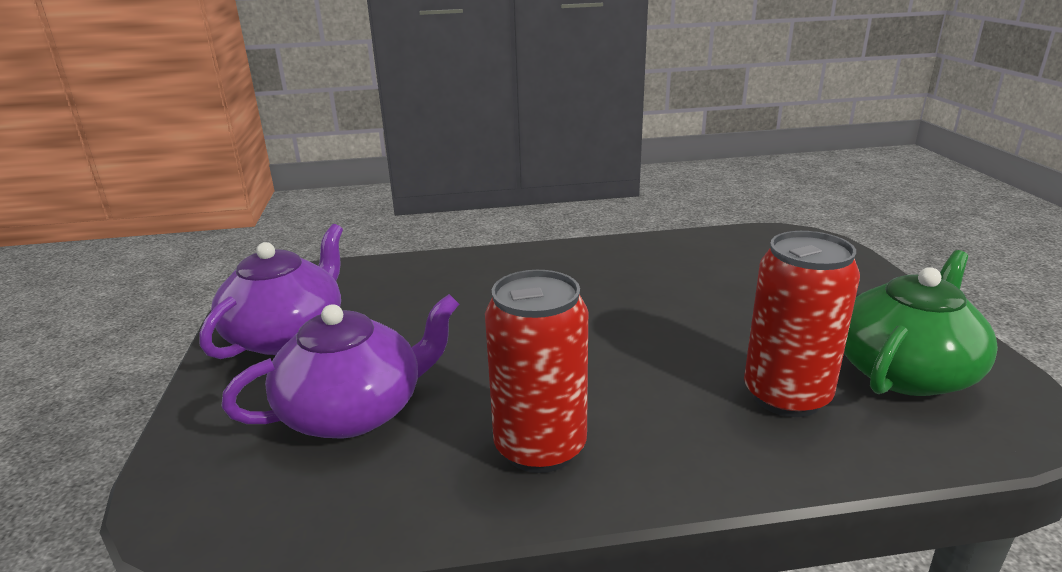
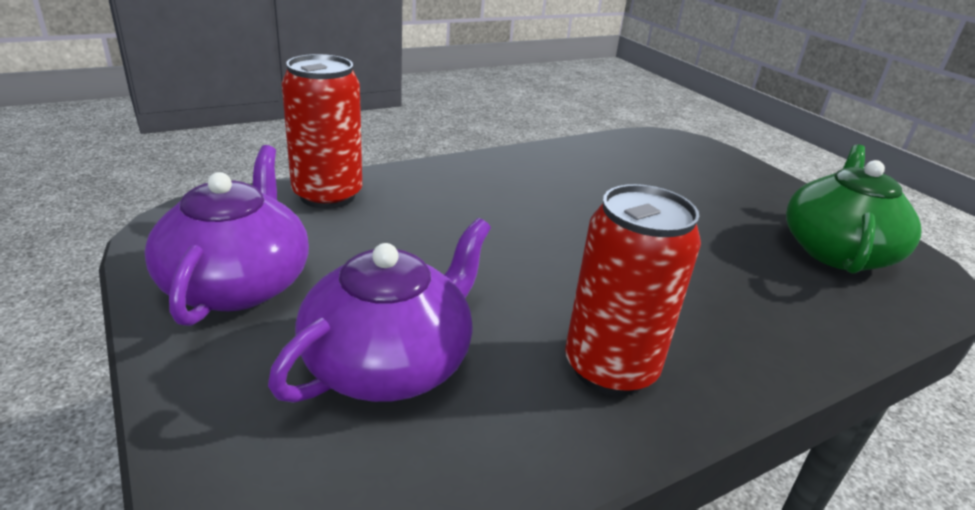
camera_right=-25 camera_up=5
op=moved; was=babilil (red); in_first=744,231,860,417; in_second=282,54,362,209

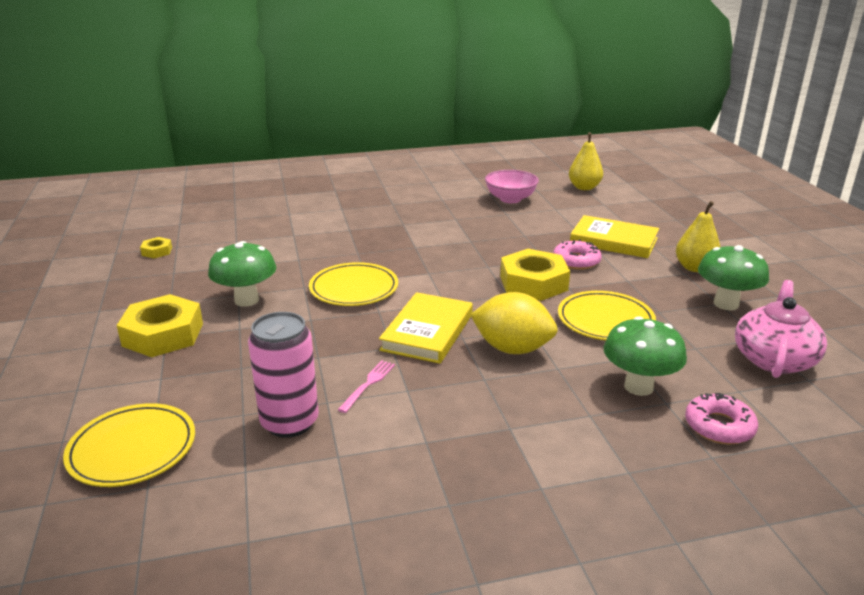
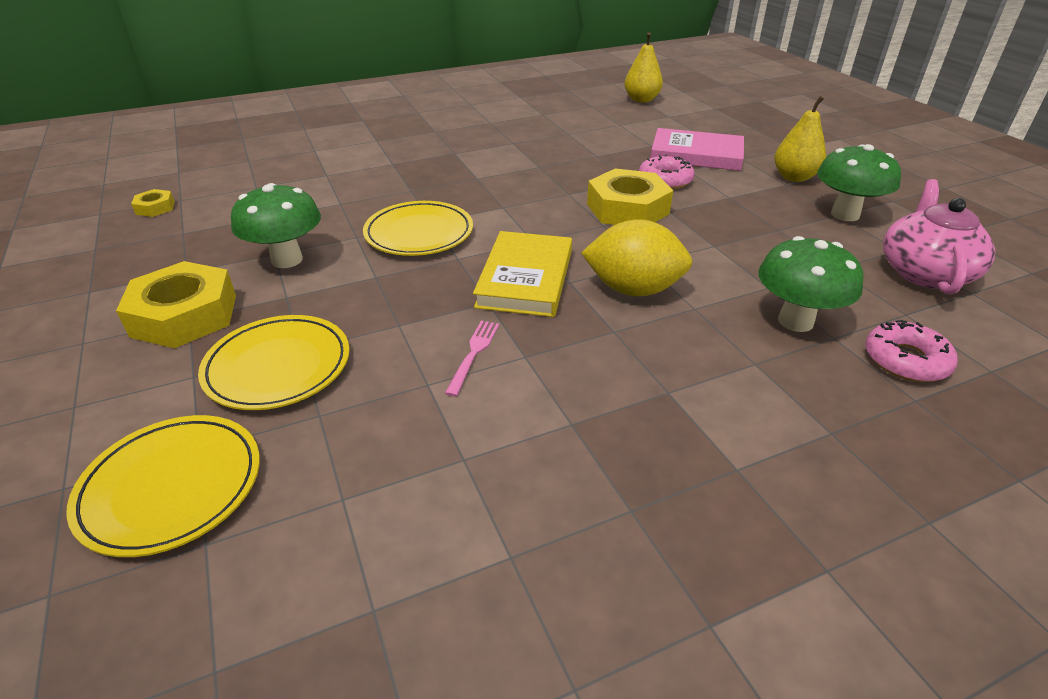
camera_right=-10 camera_up=10
op=removed; was=babilil (pink); in_first=248,312,319,438
op=removed; was=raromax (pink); in_first=485,170,539,203
op=moved; was=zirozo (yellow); in_first=558,291,656,340; in_second=198,315,350,410
op=recoloured; was=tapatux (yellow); now=tapatux (pink); in_first=570,215,659,258; in_second=650,128,744,171

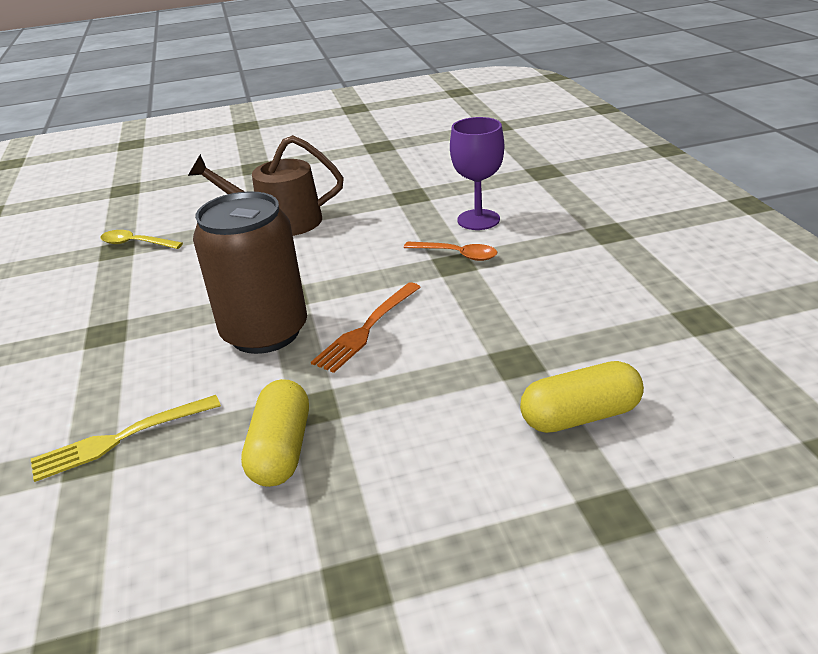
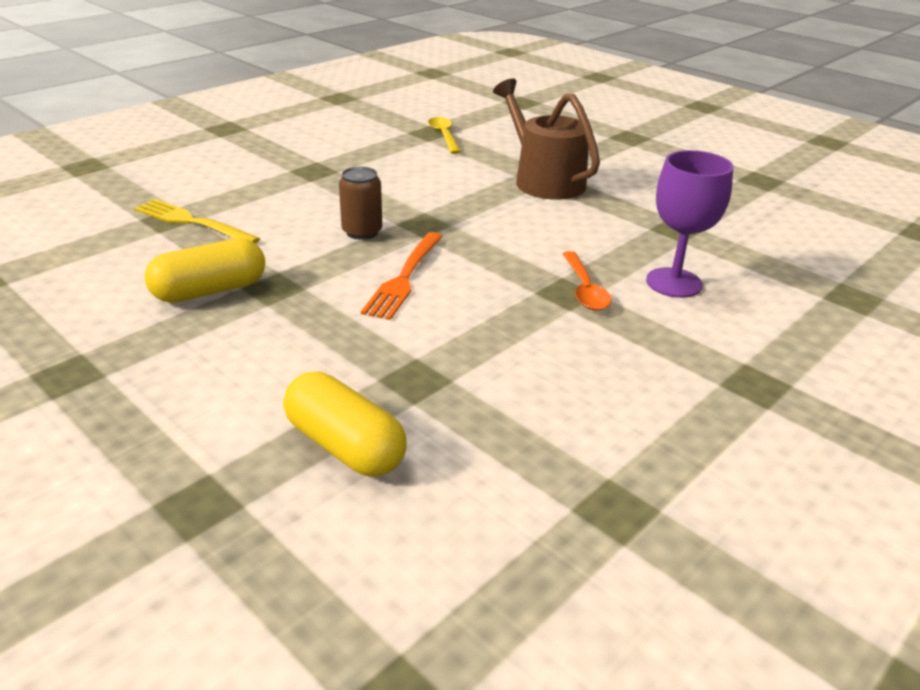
camera_right=55 camera_up=0
op=turned; was=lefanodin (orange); in_first=311,282,421,373; in_second=361,232,443,320; clockwise=-75
op=resized; was=babilil (brown); in_first=193,191,307,354; in_second=339,167,382,240; ratio=0.47

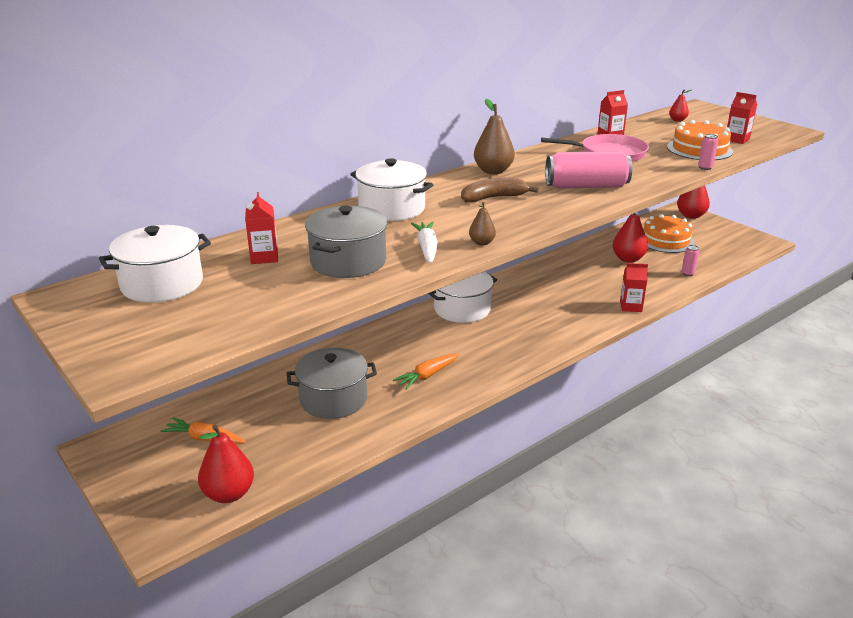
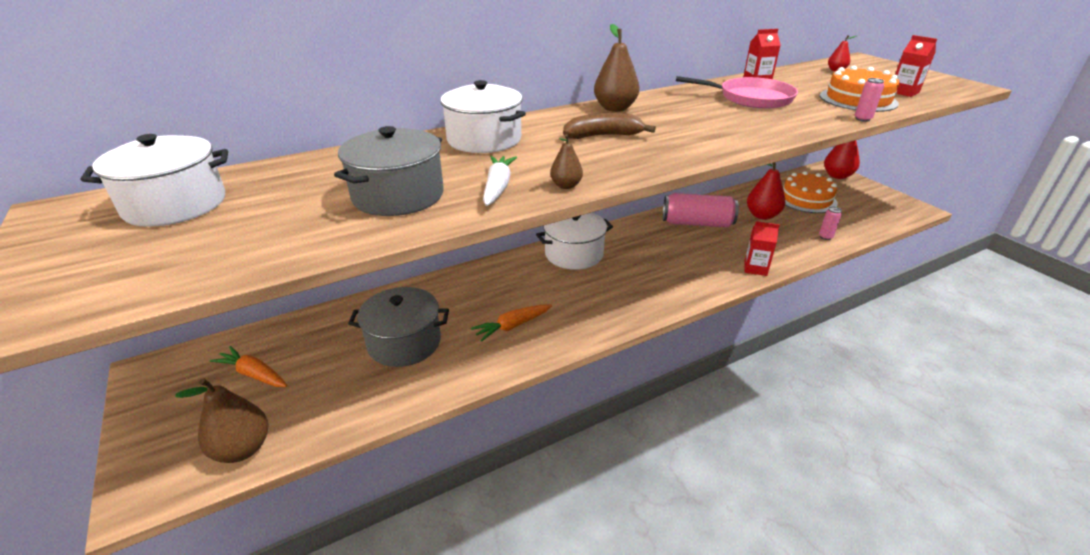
camera_right=10 camera_up=5
op=removed; was=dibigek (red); in_first=245,192,278,264
op=moved; was=babilil (pink); in_first=545,151,632,189; in_second=663,193,739,227
op=recoloured; was=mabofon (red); now=mabofon (brown); in_first=198,425,254,503; in_second=175,379,268,463

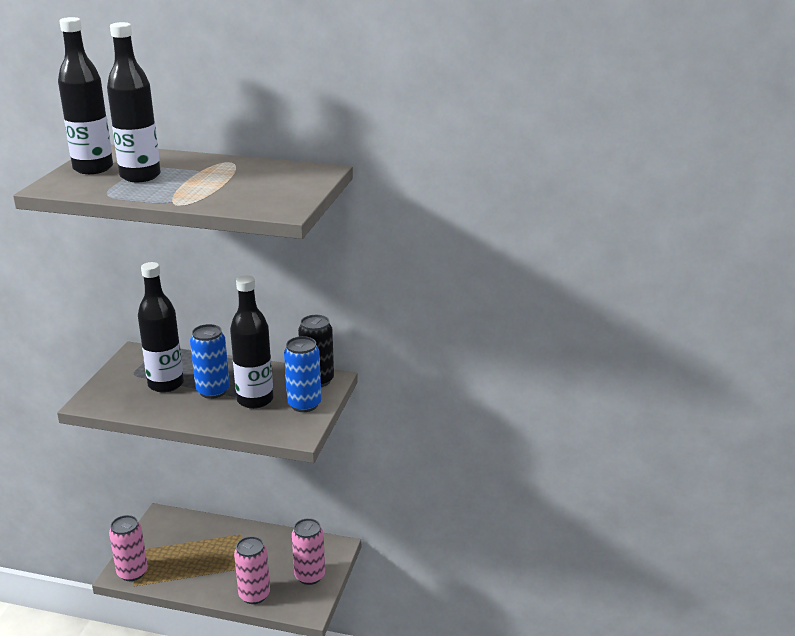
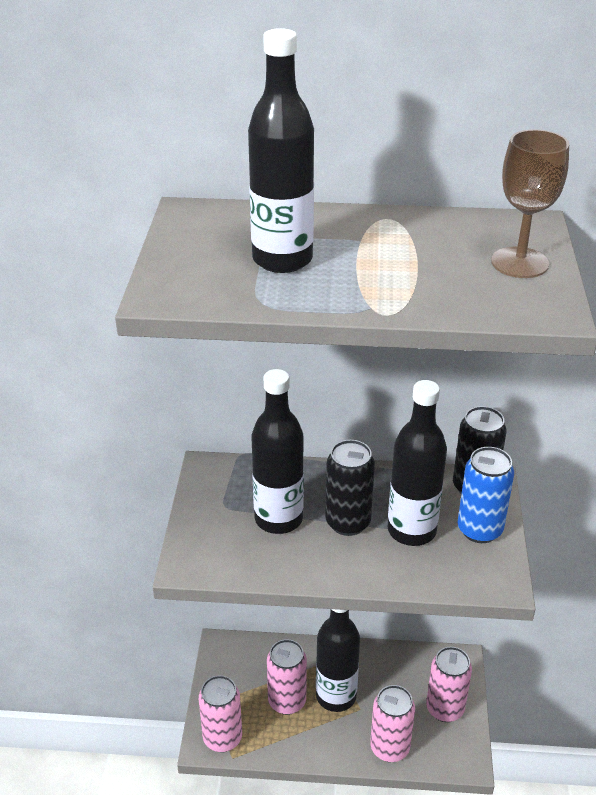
camera_right=-10 camera_up=10
op=added; now=babilil (pink); in_second=267,639,307,715
op=added; now=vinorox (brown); in_second=491,129,569,278
op=moved; was=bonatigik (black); in_first=58,17,113,174; in_second=316,609,360,712
op=recoloured; was=babilil (blue); now=babilil (black); in_first=190,324,230,399; in_second=325,440,375,536

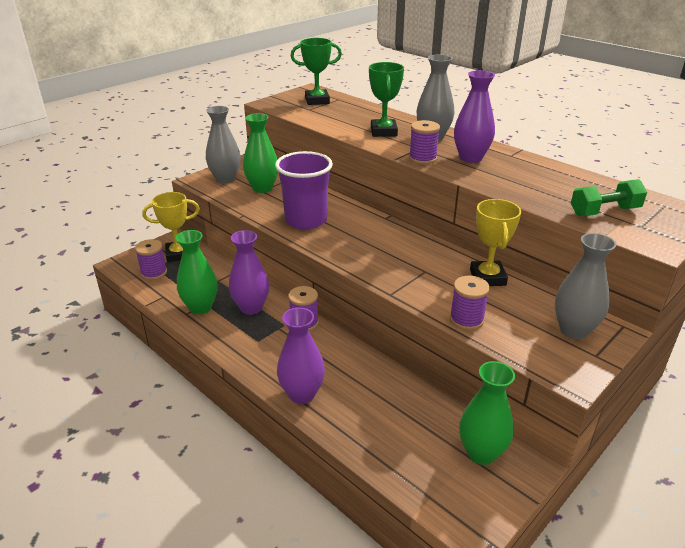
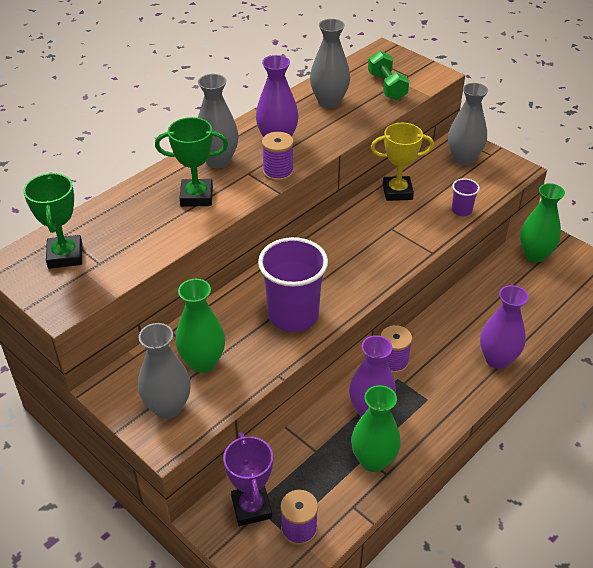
camera_right=-90 camera_up=10
op=added; now=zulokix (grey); in_second=310,19,350,108
op=replaced; was=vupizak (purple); now=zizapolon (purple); in_first=450,276,490,330; in_second=452,178,480,216
op=recoloured; was=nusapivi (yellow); now=nusapivi (purple); in_first=142,192,200,262; in_second=223,433,273,526

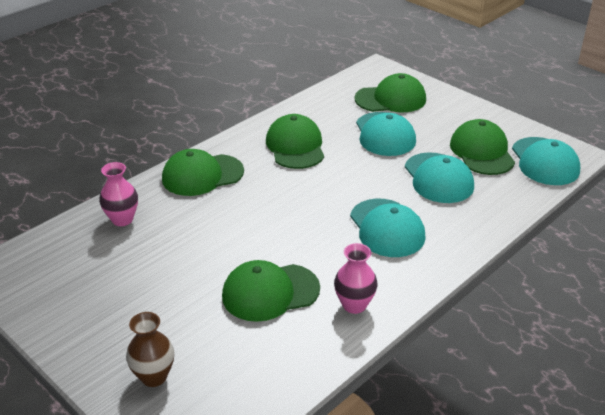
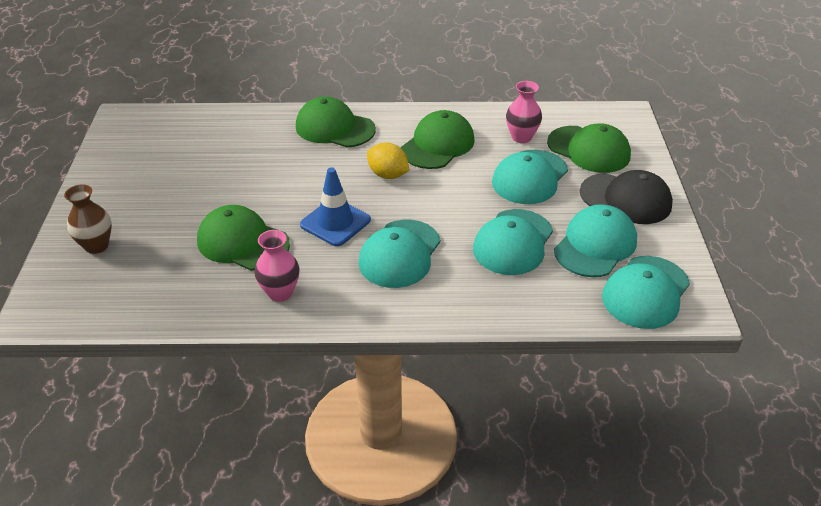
camera_right=45 camera_up=5
op=added; now=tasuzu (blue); in_second=300,167,371,246
op=added; now=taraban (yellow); in_second=367,143,409,179
op=added; now=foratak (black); in_second=580,170,673,224
op=moved; was=zulokix (pink); in_first=99,162,138,226; in_second=506,81,542,143
op=recoloured; was=foratak (green); now=foratak (turquoise); in_first=450,119,515,175; in_second=554,205,637,277

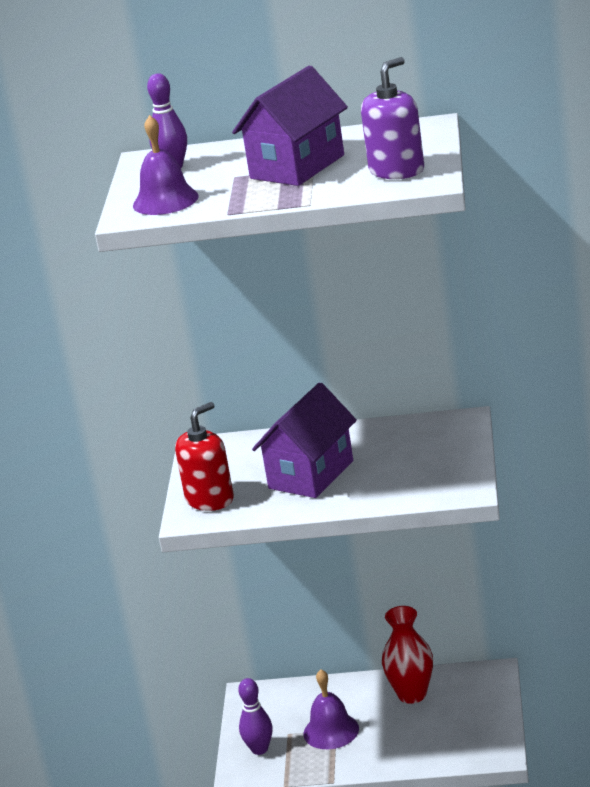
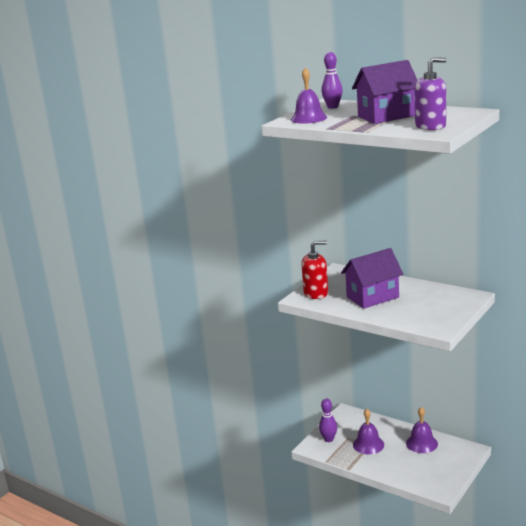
camera_right=30 camera_up=-5
op=replaced; was=zulokix (red); now=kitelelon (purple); in_first=382,606,433,704; in_second=406,407,438,453

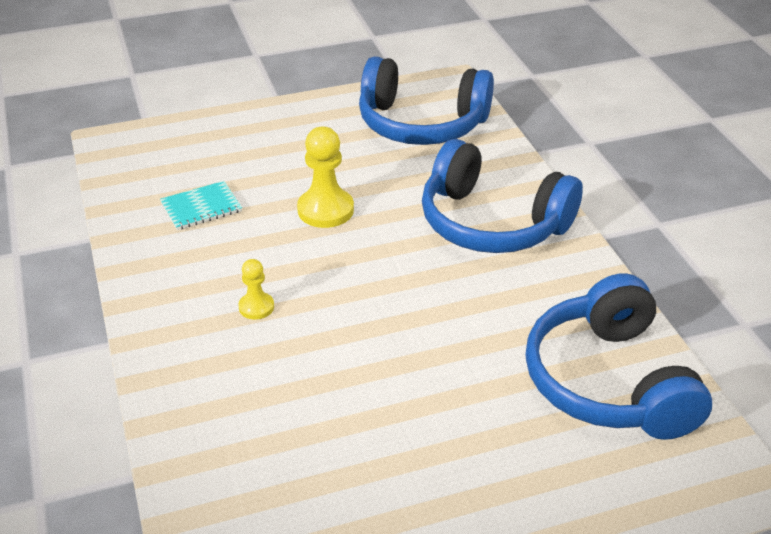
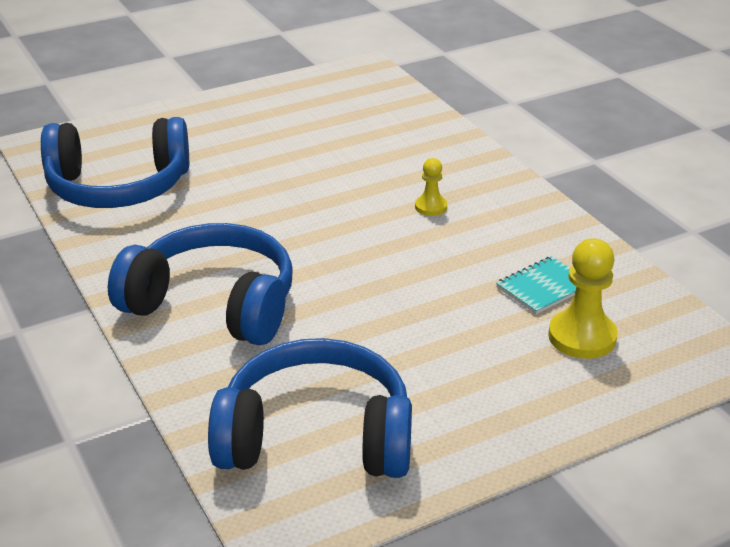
camera_right=170 camera_up=-5
op=moved; was=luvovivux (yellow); in_first=297,127,354,228; in_second=548,238,618,359
op=turned; was=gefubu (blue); in_first=525,273,712,440; in_second=41,117,189,208; clockwise=105

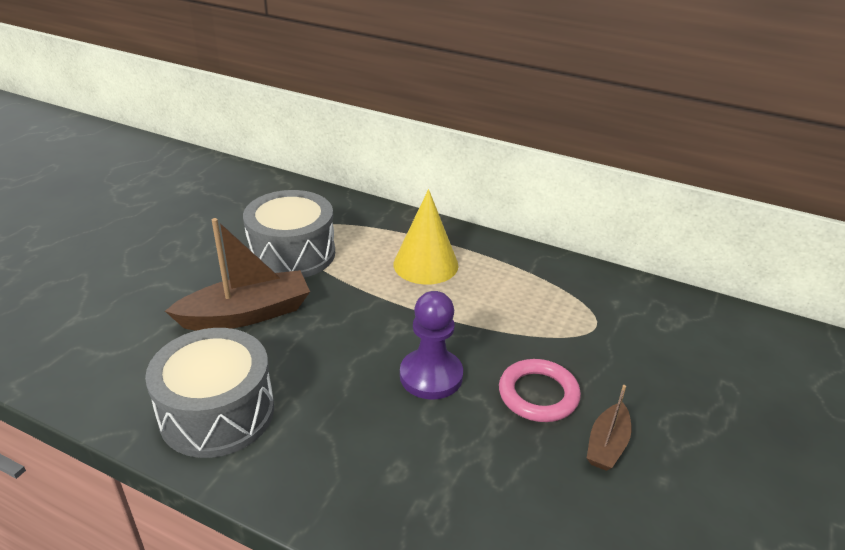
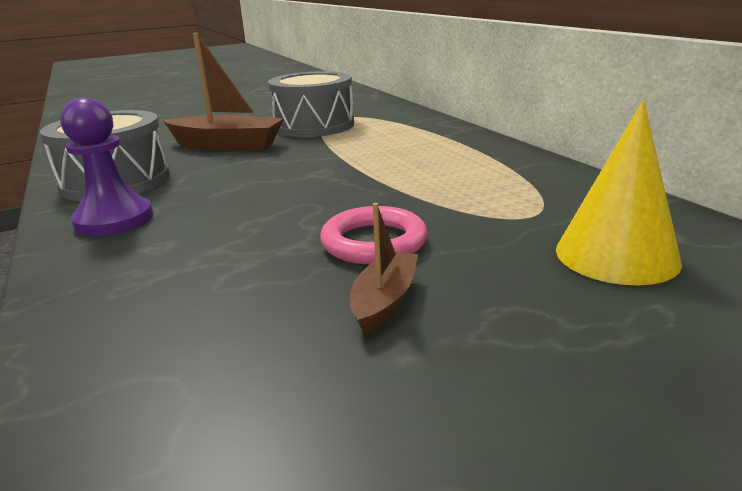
camera_right=40 camera_up=-10
op=moved; was=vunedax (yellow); in_first=393,189,459,285; in_second=556,100,682,285
op=moved; was=luvovivux (purple); in_first=400,291,463,400; in_second=60,97,153,237
op=turned; was=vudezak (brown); in_first=587,385,631,471; in_second=350,203,418,335; clockwise=135

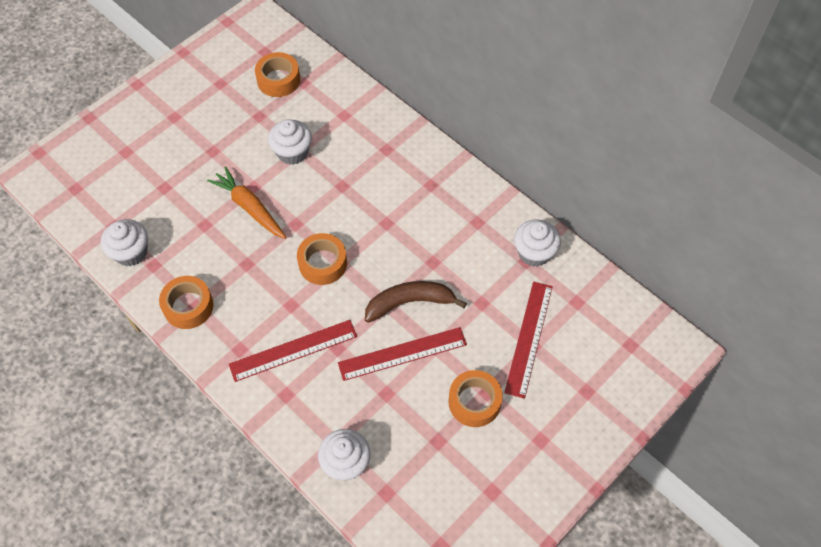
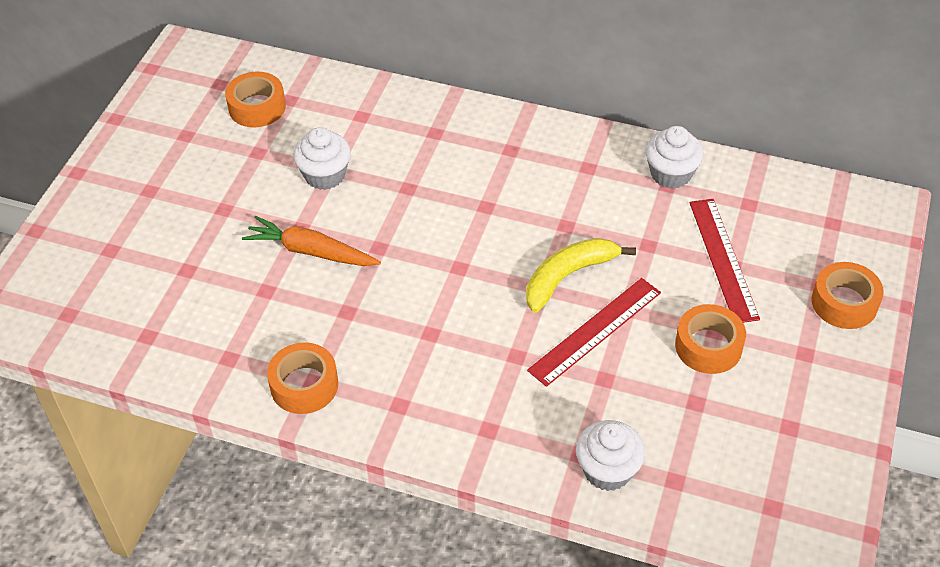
camera_right=-25 camera_up=-10
op=removed; was=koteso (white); in_first=101,219,148,267
op=removed; was=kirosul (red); in_first=229,320,357,382
op=moved; was=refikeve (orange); in_first=297,233,347,285; in_second=812,262,884,329
op=recoloured; was=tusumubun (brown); now=tusumubun (yellow); in_first=365,281,467,323; in_second=526,238,636,313

